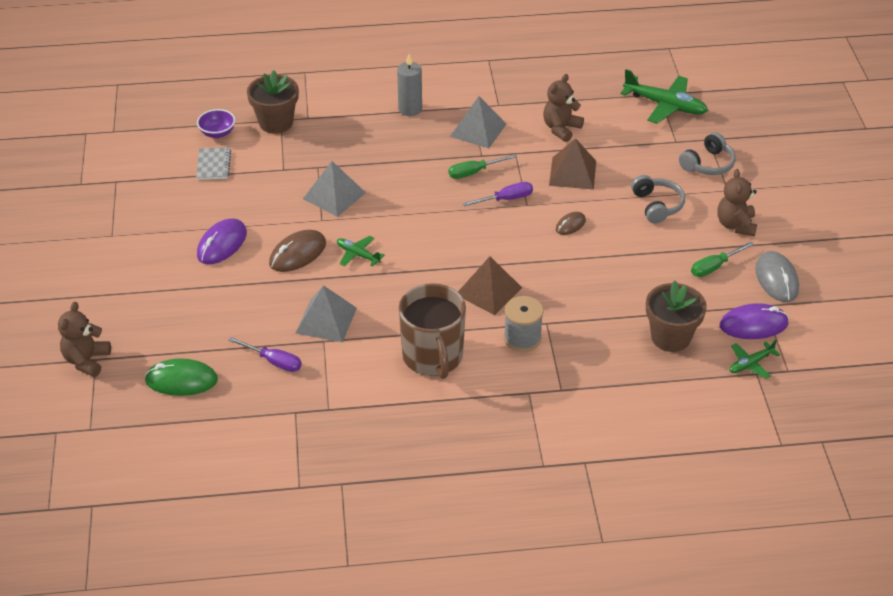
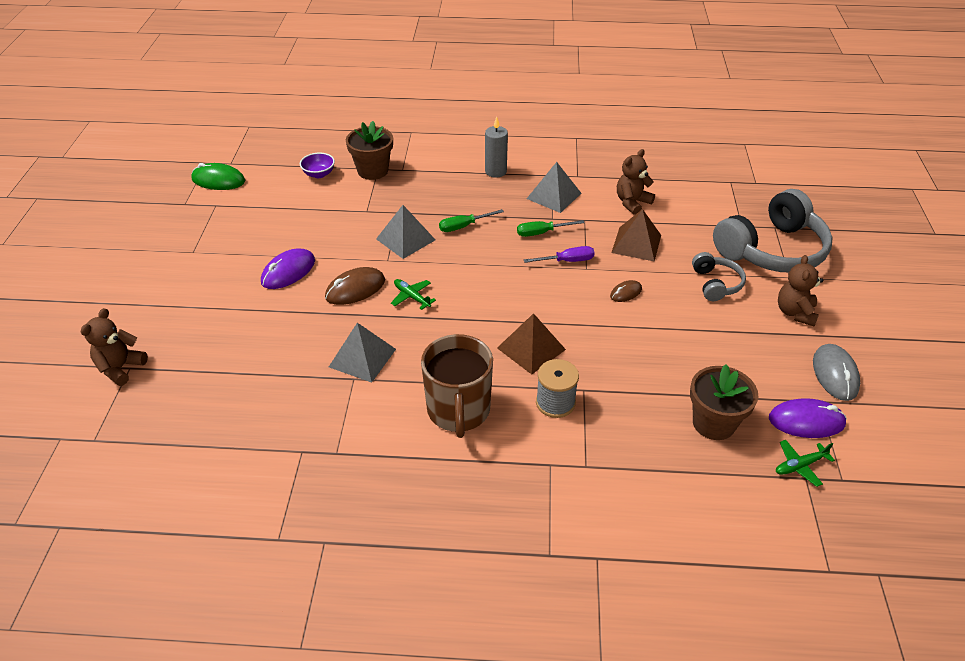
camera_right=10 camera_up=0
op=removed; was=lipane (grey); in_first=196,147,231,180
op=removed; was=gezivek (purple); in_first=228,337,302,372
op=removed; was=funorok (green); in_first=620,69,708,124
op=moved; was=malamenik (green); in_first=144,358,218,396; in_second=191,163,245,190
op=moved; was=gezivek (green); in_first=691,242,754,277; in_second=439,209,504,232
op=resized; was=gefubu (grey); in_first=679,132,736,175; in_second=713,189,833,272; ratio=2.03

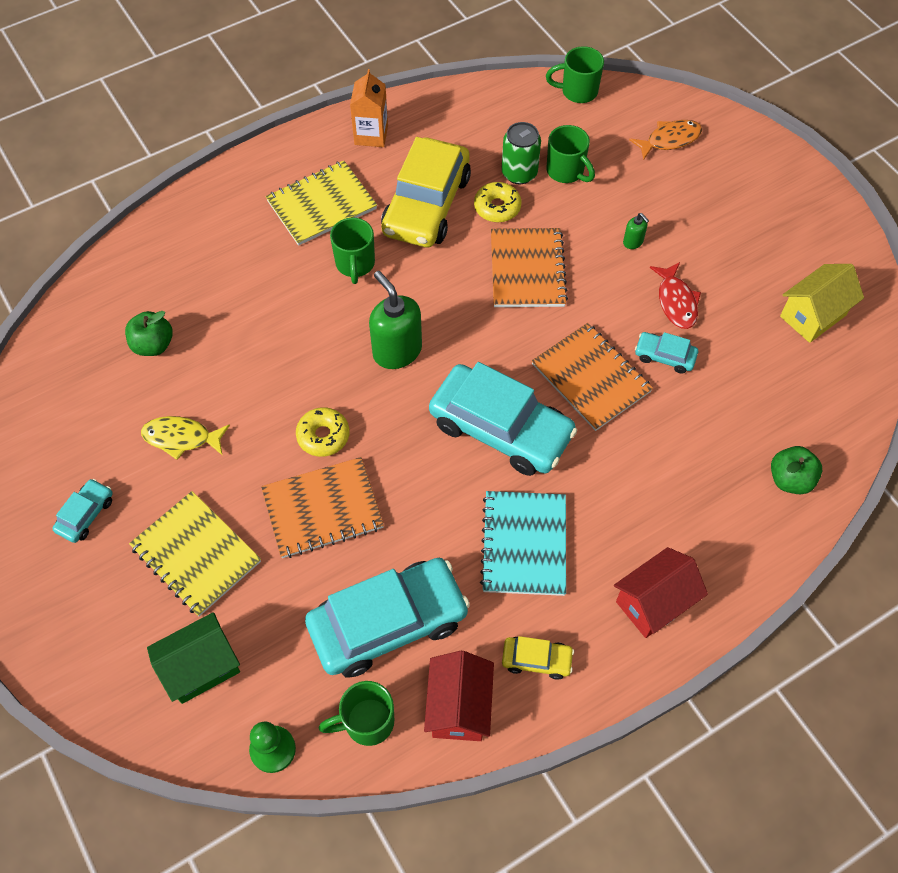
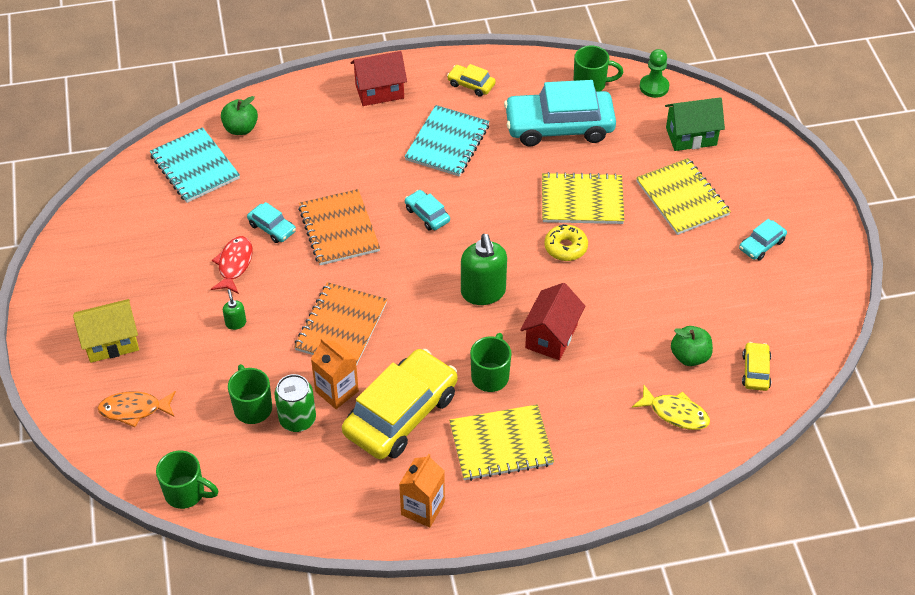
camera_right=-160 camera_up=-10
op=added; now=lipane (turquoise); in_second=150,127,240,203
op=added; now=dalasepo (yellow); in_second=742,342,771,391
op=moved; was=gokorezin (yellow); in_first=141,416,230,460; in_second=632,385,710,430
op=moved; was=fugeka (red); in_first=424,651,494,741; in_second=520,283,585,360
op=moved; was=fugeka (yellow); in_first=780,264,864,343; in_second=73,299,139,363
op=replaced; was=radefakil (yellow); now=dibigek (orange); in_first=474,182,522,223; in_second=311,338,359,409
op=recoloured; was=lipane (orange); now=lipane (yellow); in_first=261,457,384,558; in_second=542,172,624,224
op=resized; was=dalasepo (turquoise); in_first=429,362,577,476; in_second=405,190,450,231; ratio=0.44

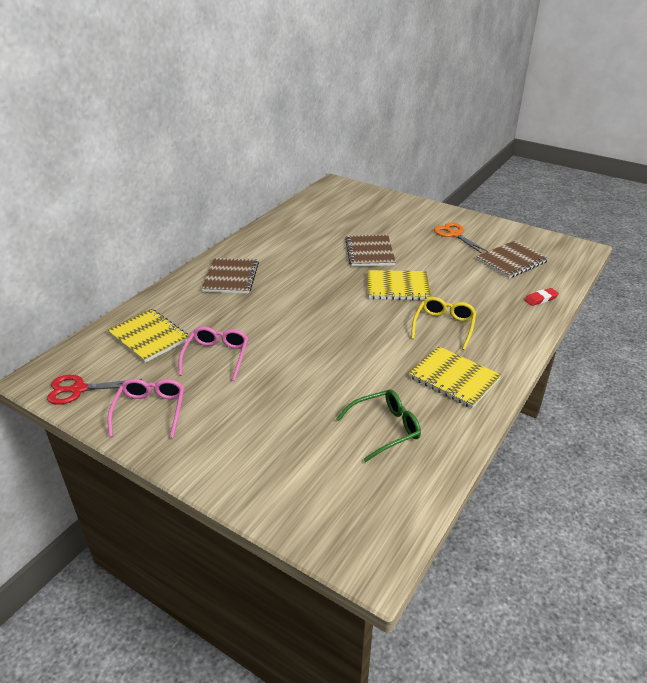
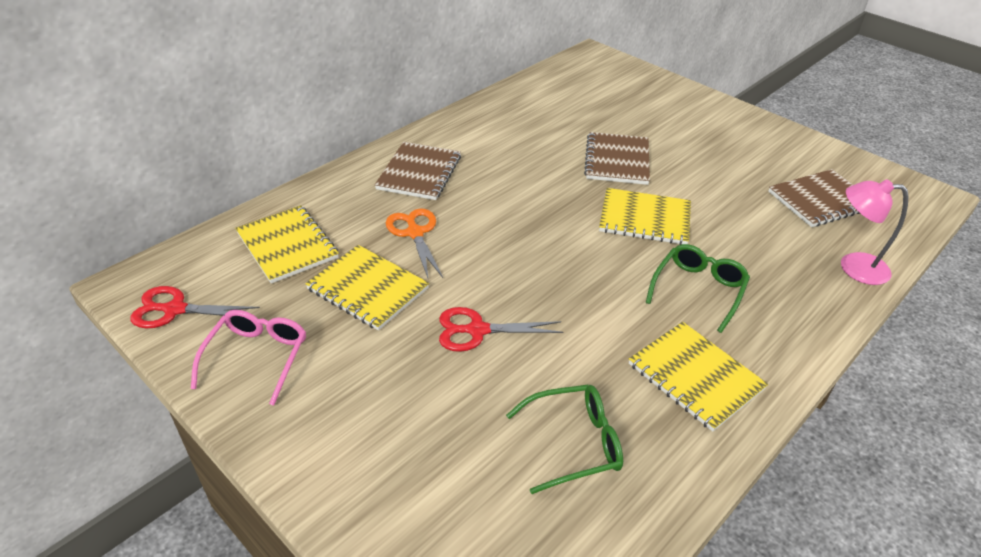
camera_right=10 camera_up=5
op=added; now=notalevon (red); in_second=439,307,563,352
op=moved; was=notalevon (orange); in_first=434,223,488,254; in_second=386,209,443,280
op=replaced; was=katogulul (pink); now=lipane (yellow); in_first=179,327,248,381; in_second=305,245,429,331
op=replaced; was=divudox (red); now=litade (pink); in_first=524,288,559,306; in_second=841,179,908,285
op=recoloured; was=katogulul (yellow); now=katogulul (green); in_first=411,297,477,350; in_second=646,244,750,333

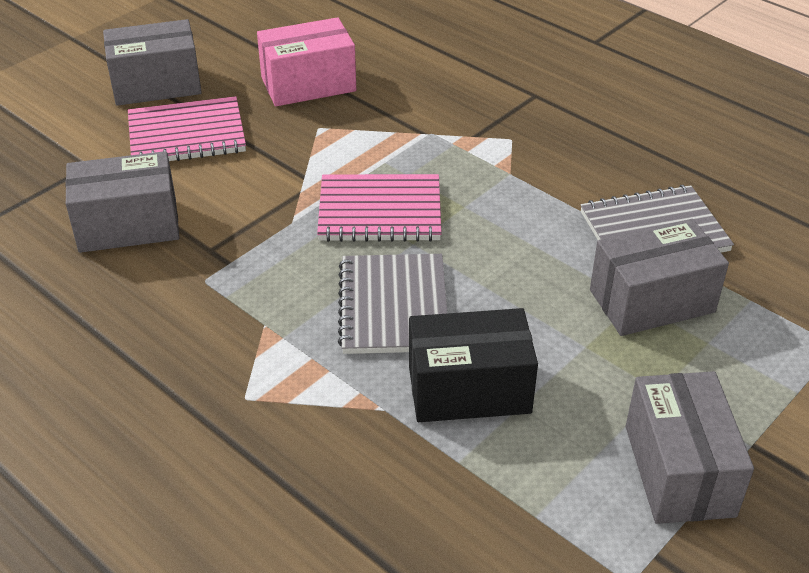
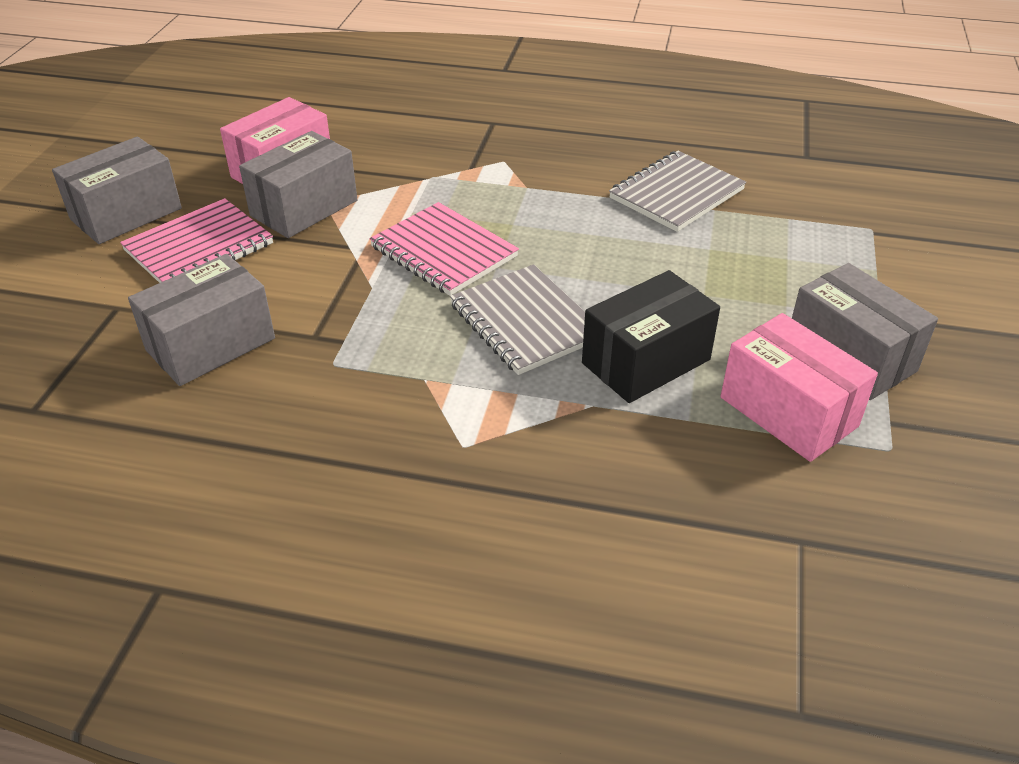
camera_right=-30 camera_up=0
op=added; now=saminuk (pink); in_second=721,313,878,462
op=moved; was=saminuk (grey); in_first=590,219,729,336; in_second=239,131,358,238
op=turned; was=lipane (pink); in_first=317,174,442,242; in_second=369,202,519,296; clockwise=75

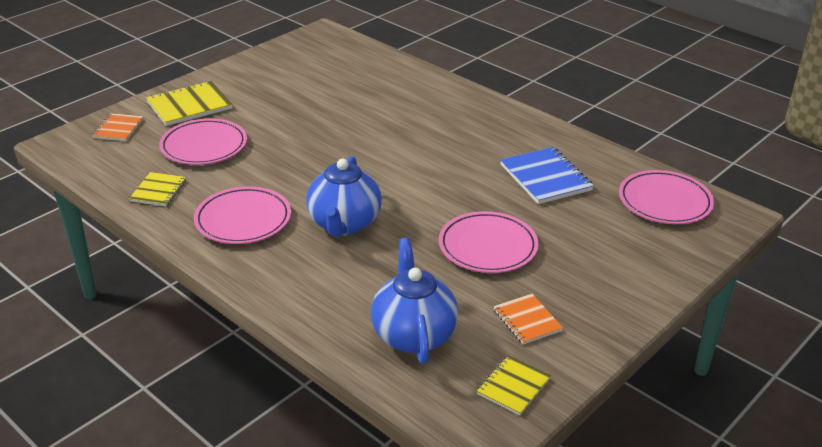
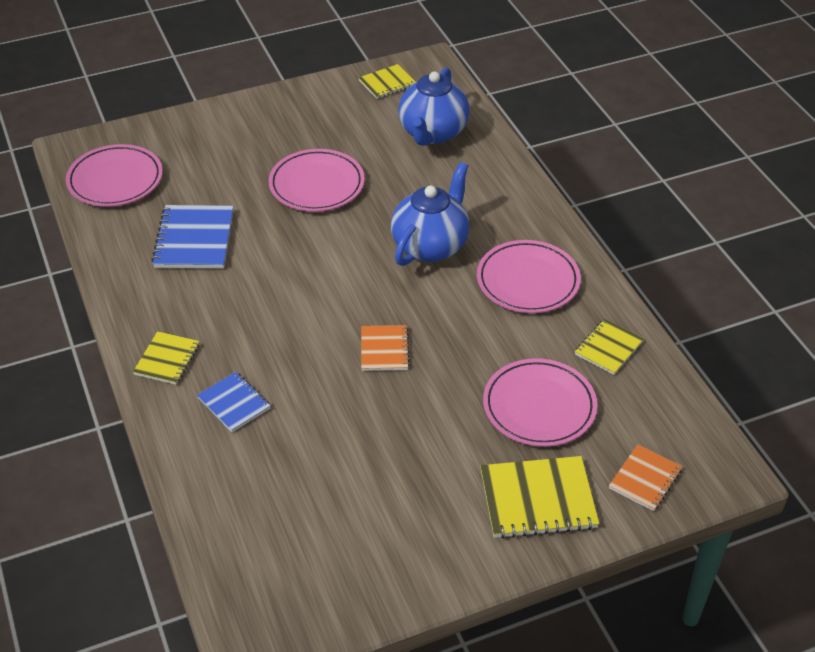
camera_right=-155 camera_up=10
op=added; now=lipane (yellow); in_second=133,331,200,385
op=added; now=lipane (blue); in_second=197,372,271,432
op=moved; was=lipane (orange); in_first=493,294,563,344; in_second=361,325,410,371

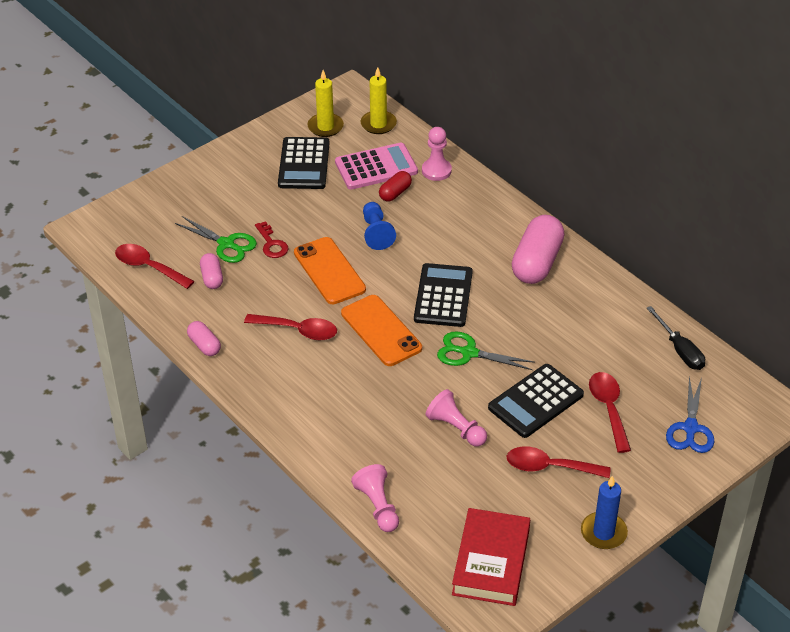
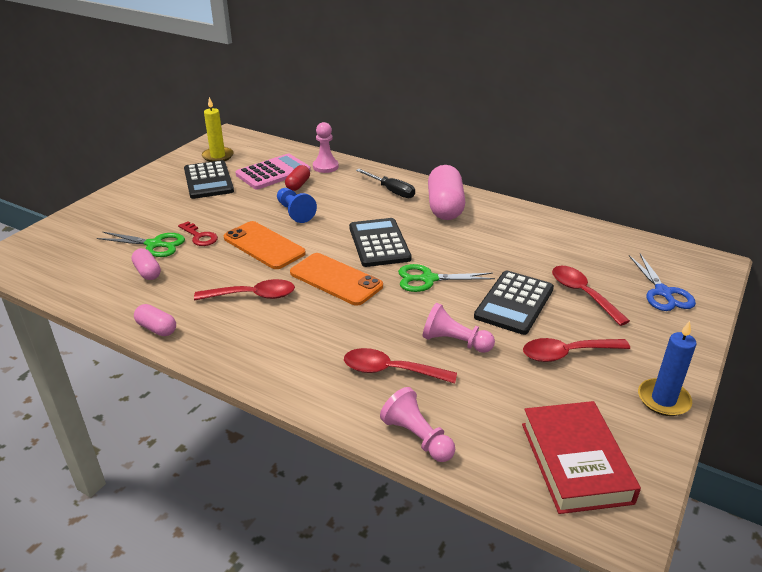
camera_right=-20 camera_up=-10
op=removed; was=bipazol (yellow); in_first=361,67,397,134
op=moved; was=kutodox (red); in_first=115,244,194,289; in_second=344,348,457,383
op=moved; was=gezivek (black); in_first=647,306,705,370; in_second=356,169,415,198

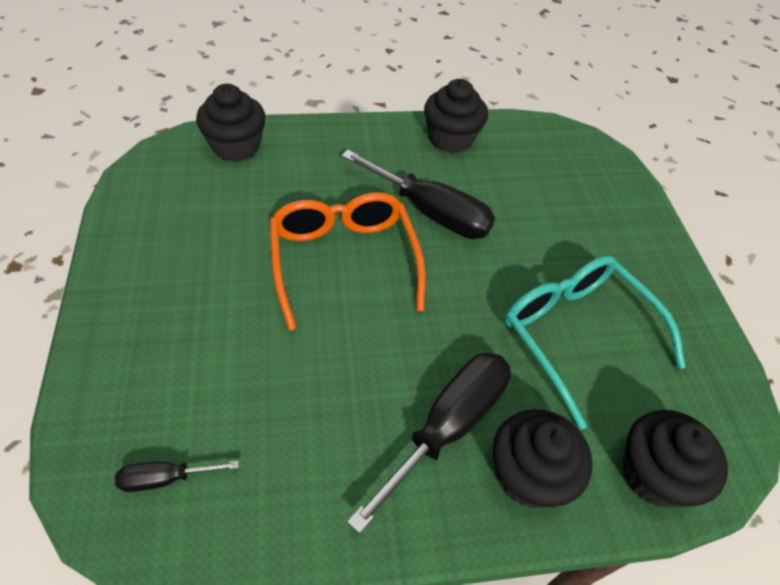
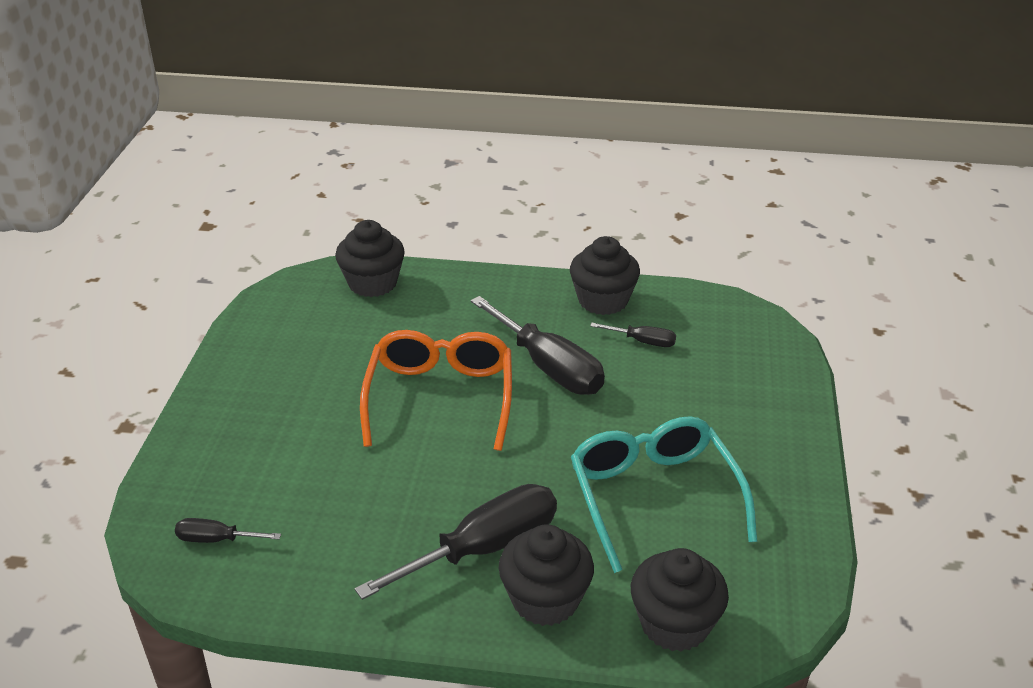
camera_right=20 camera_up=-15
op=added; now=gezivek (black); in_second=590,323,676,347

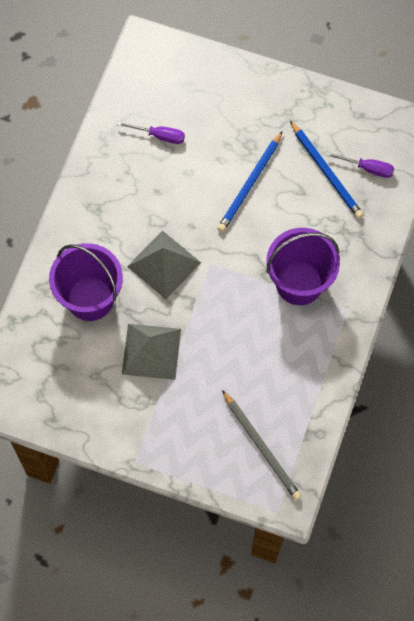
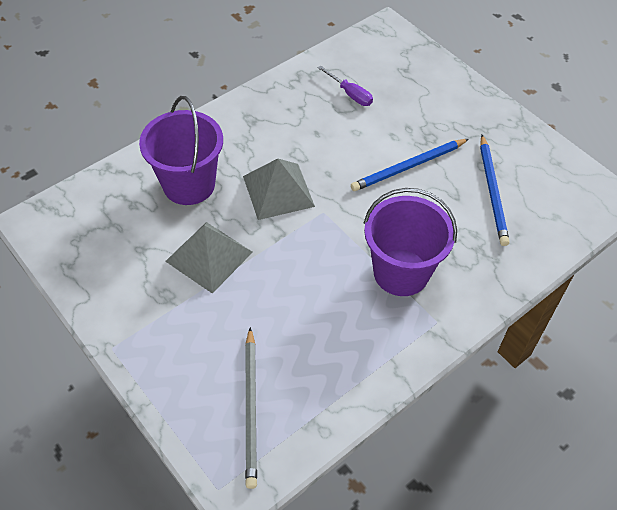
camera_right=30 camera_up=-15
op=removed; was=gezivek (purple); in_first=326,152,394,178

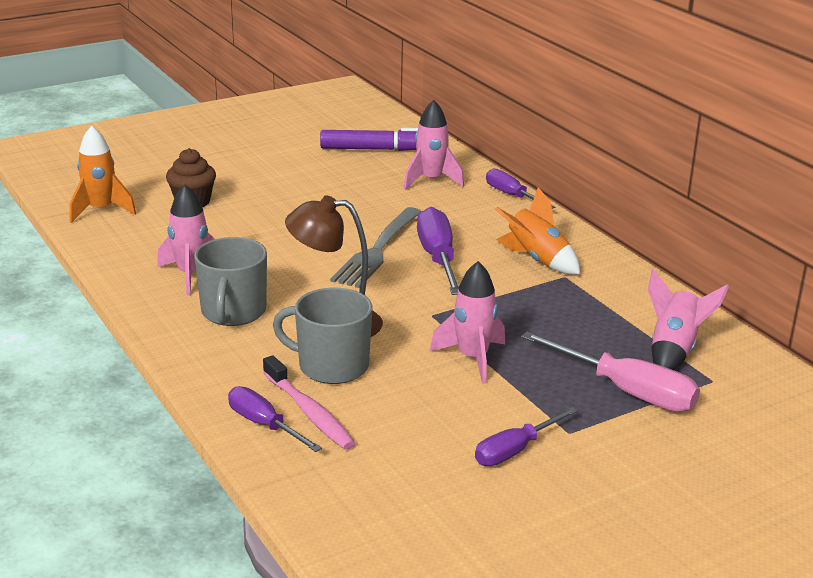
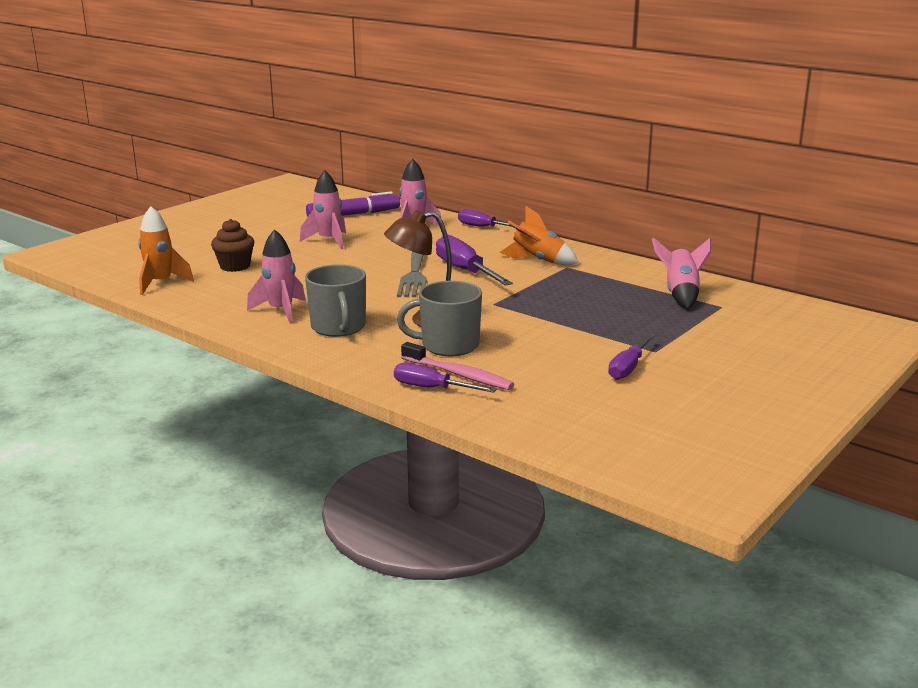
camera_right=-20 camera_up=-5
op=removed; was=gezivek (pink); in_first=521,331,700,412
op=moved; was=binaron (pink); in_first=430,261,505,384; in_second=300,170,346,249

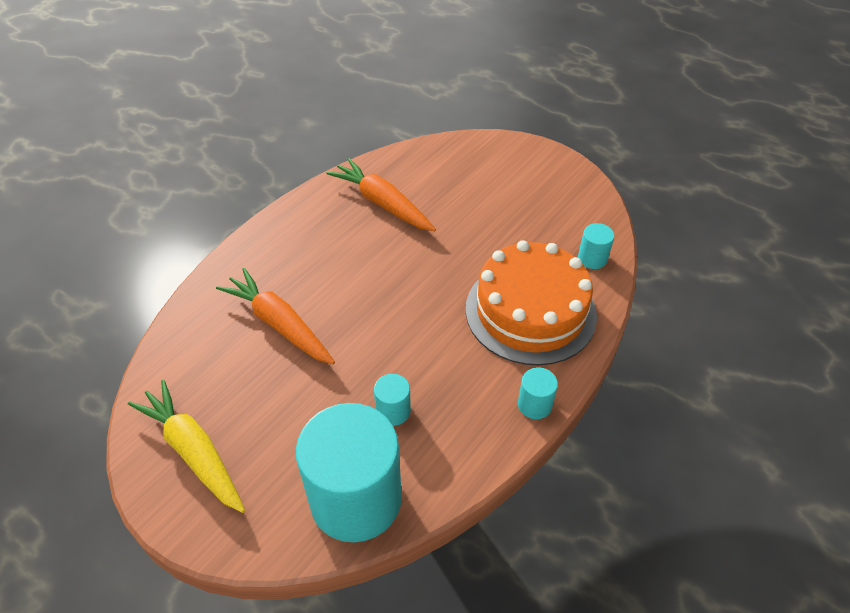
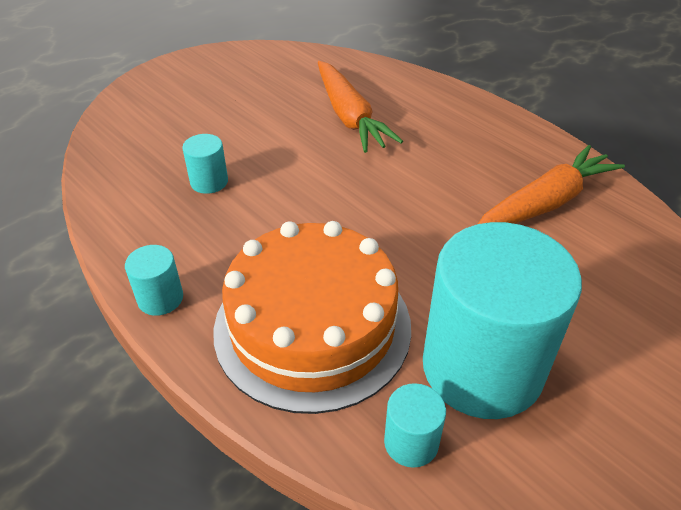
camera_right=100 camera_up=-5
op=removed; was=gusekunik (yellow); in_first=128,380,245,513
op=moved; was=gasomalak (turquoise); in_first=296,403,402,542; in_second=423,222,582,419
op=turned; was=gusekunik (orange); in_first=216,268,335,364; in_second=318,61,403,153; clockwise=105

